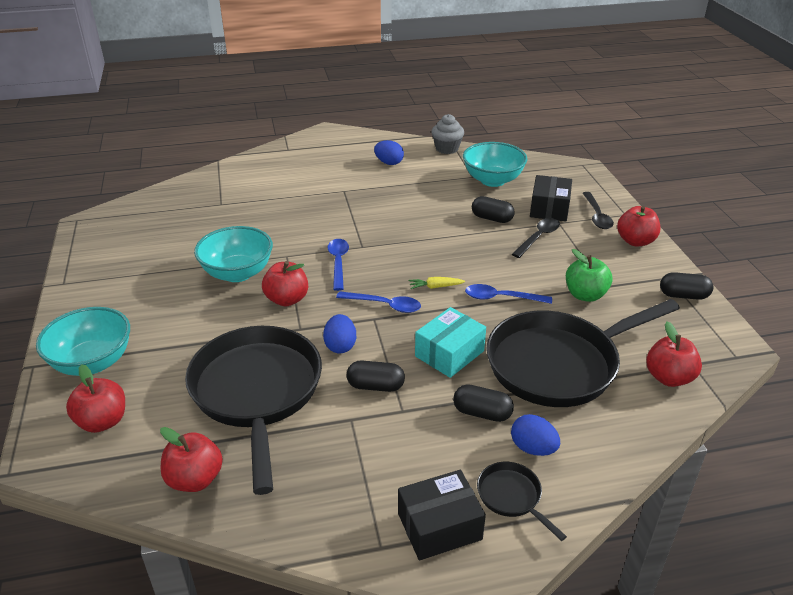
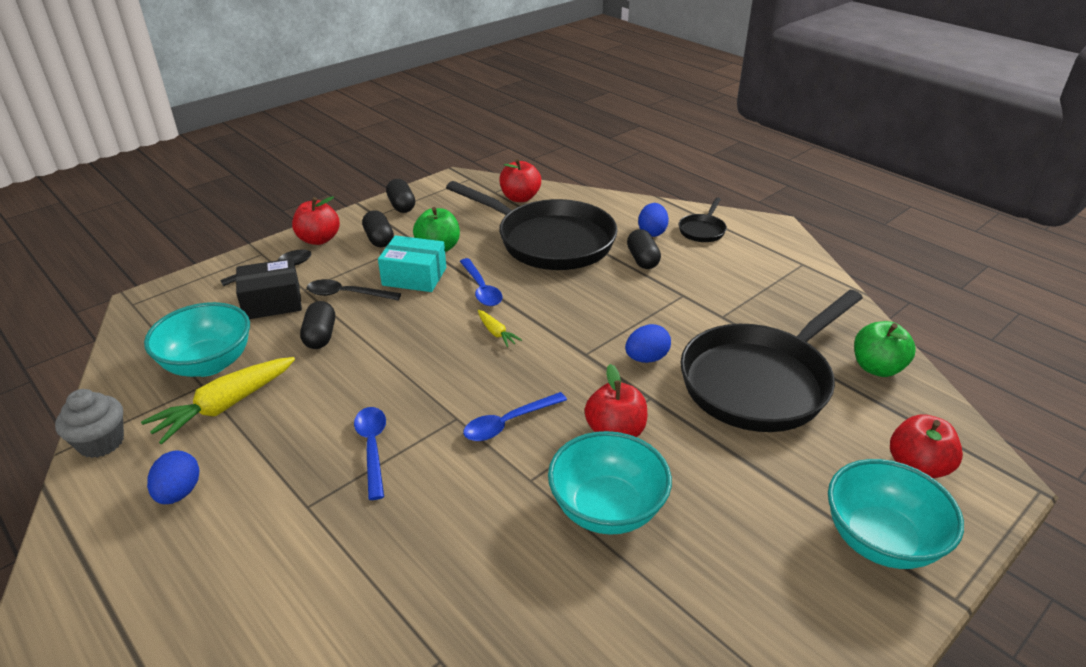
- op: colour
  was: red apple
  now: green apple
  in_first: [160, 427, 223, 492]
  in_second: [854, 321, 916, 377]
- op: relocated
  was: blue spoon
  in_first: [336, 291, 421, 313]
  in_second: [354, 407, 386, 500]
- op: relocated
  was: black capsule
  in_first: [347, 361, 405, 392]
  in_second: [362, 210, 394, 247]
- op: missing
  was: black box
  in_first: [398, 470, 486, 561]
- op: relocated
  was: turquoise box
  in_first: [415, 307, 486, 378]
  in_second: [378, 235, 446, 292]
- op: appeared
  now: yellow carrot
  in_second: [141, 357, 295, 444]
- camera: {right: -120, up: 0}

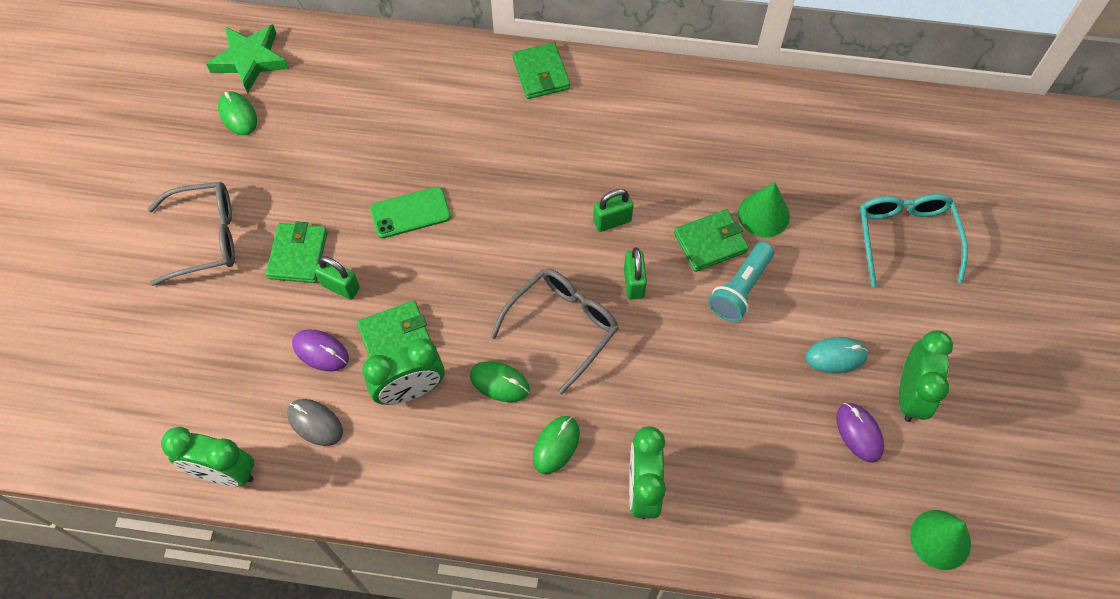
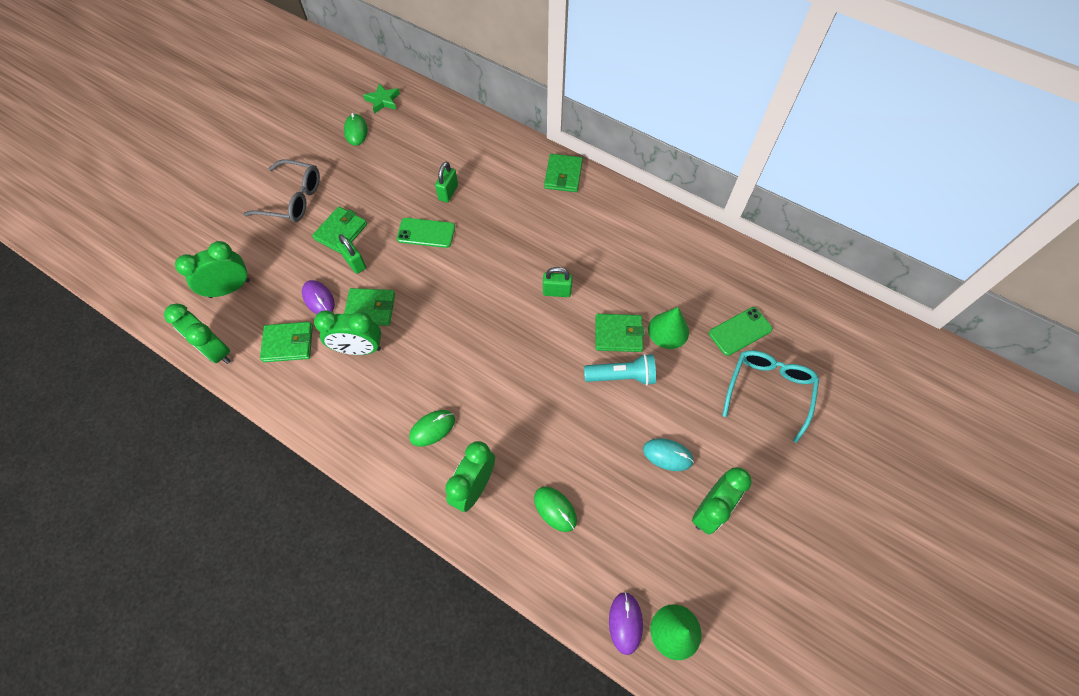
- op: size
  was: green star
  in_first: [206, 24, 289, 94]
  in_second: [363, 83, 400, 114]
  ratio: 0.66
- op: exchanged
  was: grey mouse
  now: green wallet
  in_first: [287, 399, 343, 446]
  in_second: [260, 322, 313, 362]
- op: relocated
  was: green mouse
  in_first: [470, 361, 530, 402]
  in_second: [534, 487, 577, 532]
- op: missing
  was: grey glasses
  in_first: [490, 269, 619, 394]
- op: relocated
  was: green padlock
  in_first: [624, 247, 647, 299]
  in_second: [435, 162, 458, 203]
- op: spun
  was: turquoise flashlight
  in_first: [709, 242, 774, 322]
  in_second: [584, 354, 656, 386]
  clockwise: -150
- op: relocated
  was: purple mouse
  in_first: [836, 403, 884, 463]
  in_second: [609, 592, 643, 655]
- op: appeared
  now: green clock
  in_second: [175, 241, 250, 298]
- op: appeared
  now: green phone
  in_second: [709, 307, 773, 356]
- camera: {right: 25, up: 0}

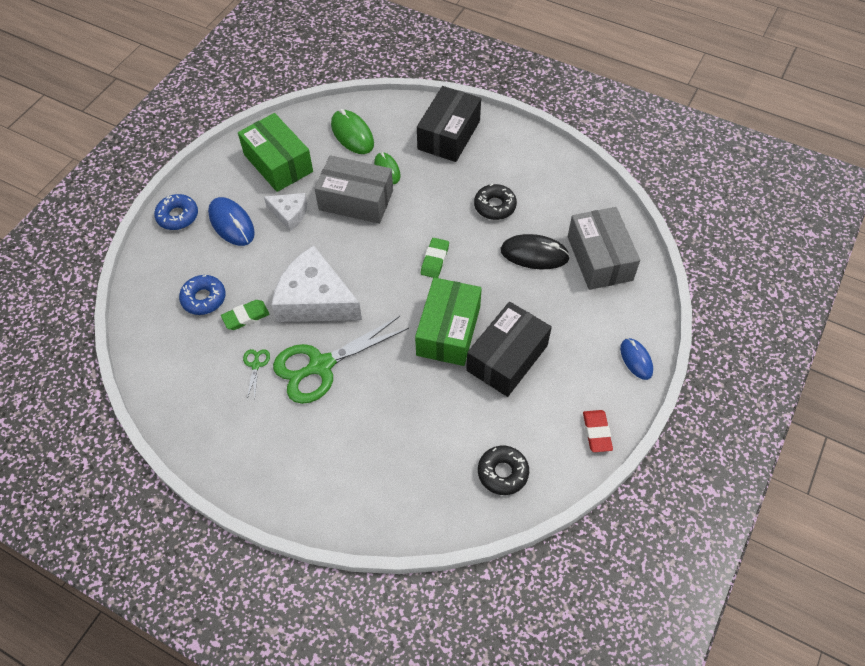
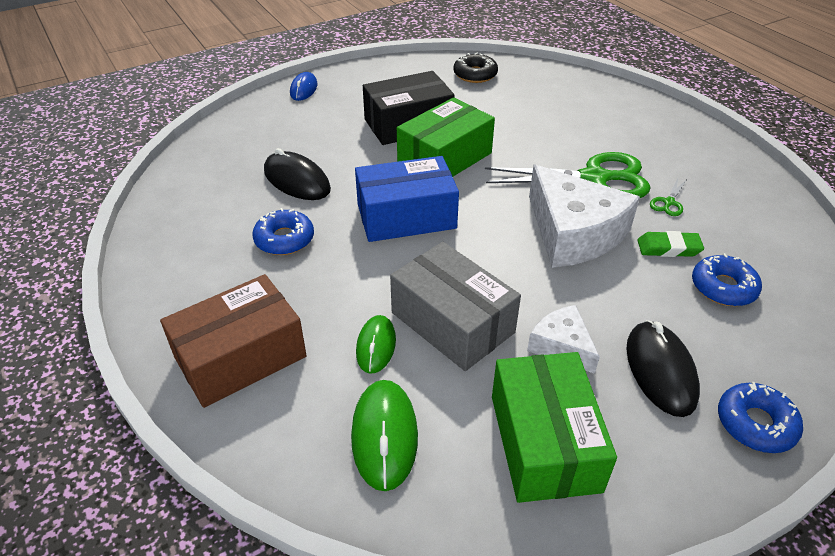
- op: colour
  was: blue mouse
  now: black mouse
  in_first: [208, 197, 255, 246]
  in_second: [626, 320, 700, 417]
- op: colour
  was: black box
  now: brown box
  in_first: [417, 86, 481, 162]
  in_second: [160, 274, 307, 408]
- op: exchanged
  was: green eraser
  now: blue box
  in_first: [421, 238, 449, 278]
  in_second: [355, 156, 459, 242]
- op: colour
  was: black donut
  now: blue donut
  in_first: [474, 184, 517, 220]
  in_second: [252, 208, 314, 255]
- op: missing
  was: grey box
  in_first: [567, 207, 640, 290]
- op: missing
  was: red eraser
  in_first: [583, 410, 613, 452]
- camera: {right: -150, up: -15}

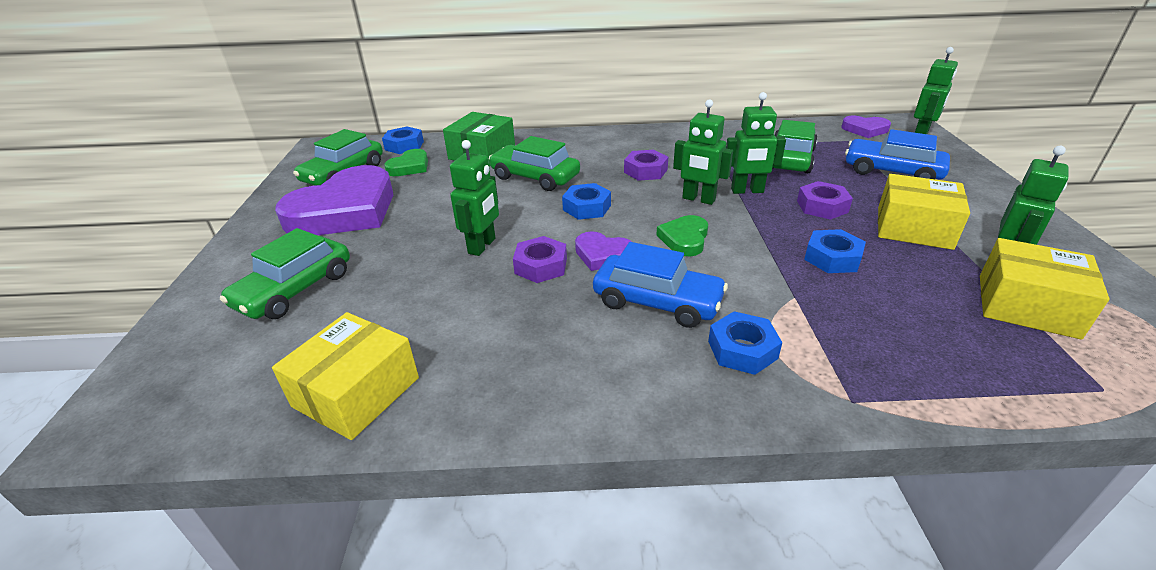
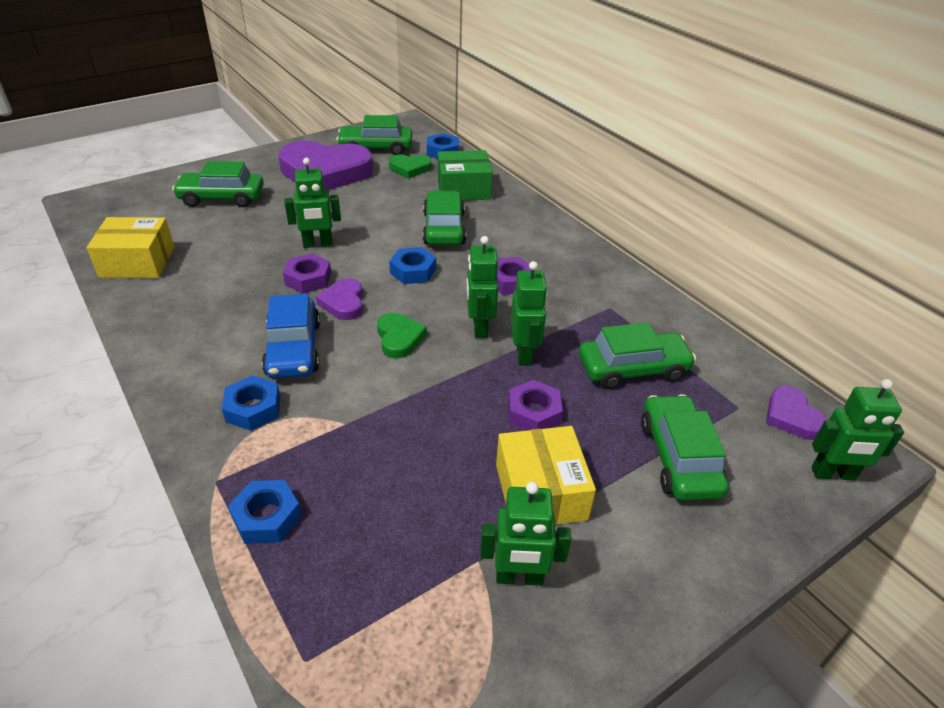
- op: spun
  was: green heart
  in_first: [656, 215, 708, 256]
  in_second: [377, 313, 427, 358]
  clockwise: 90
- op: spun
  was: green robot
  in_first: [726, 92, 786, 194]
  in_second: [511, 261, 548, 365]
  clockwise: -150
- op: relocated
  was: blue nut
  in_first: [804, 229, 866, 273]
  in_second: [228, 480, 301, 544]
- op: colour
  was: blue car
  now: green car
  in_first: [845, 129, 950, 179]
  in_second: [641, 394, 728, 501]
- op: missing
  was: yellow box
  in_first: [980, 238, 1110, 339]
- camera: {right: 55, up: 5}

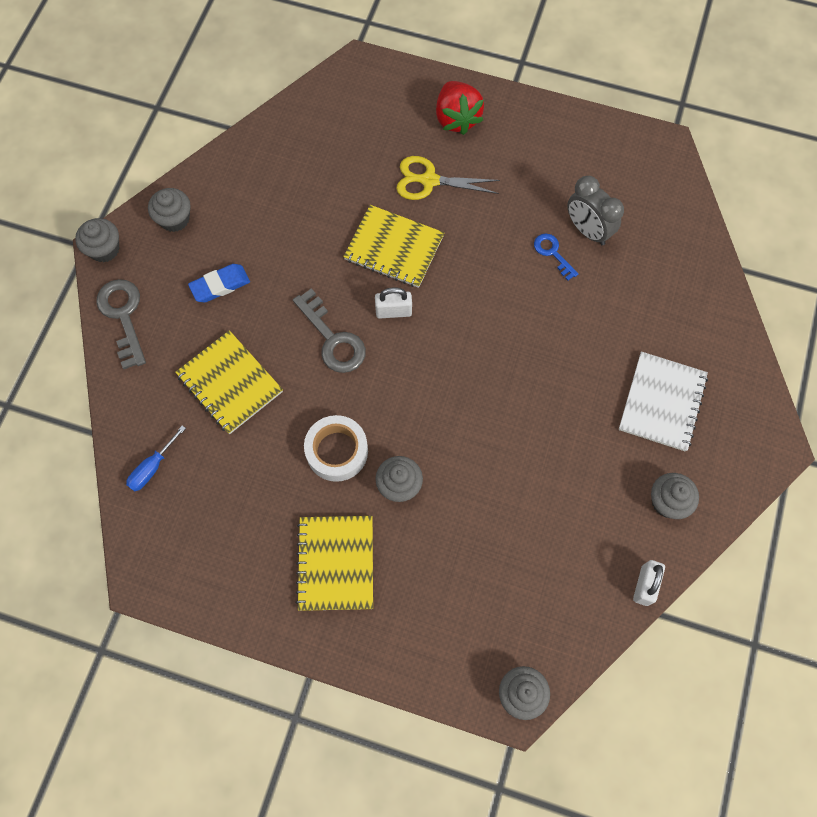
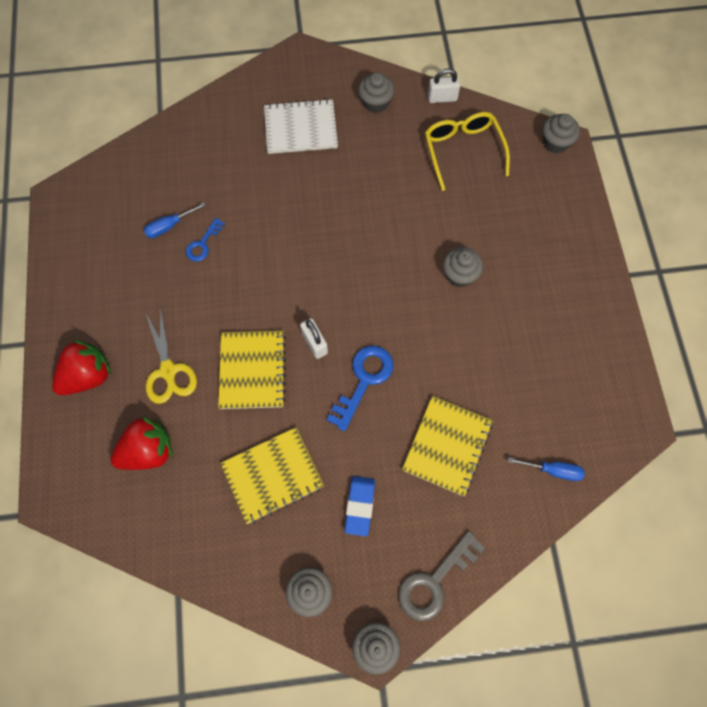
- op: spun
  was: blue eraser
  in_first: [188, 264, 250, 303]
  in_second: [344, 476, 375, 536]
  clockwise: 60
- op: colour
  was: grey key
  now: blue key
  in_first: [293, 288, 366, 373]
  in_second: [327, 346, 394, 431]
- op: relocated
  was: yellow notebook
  in_first: [295, 516, 373, 611]
  in_second: [220, 427, 324, 524]
- op: missing
  was: white tape
  in_first: [304, 415, 368, 482]
- op: exchanged
  was: grey clock
  now: blue screwdriver
  in_first: [567, 176, 624, 245]
  in_second: [144, 202, 206, 238]
- op: appeared
  now: red strawberry
  in_second: [111, 416, 172, 470]
- op: appeared
  now: yellow glasses
  in_second: [425, 112, 510, 191]
- camera: {right: -115, up: 0}

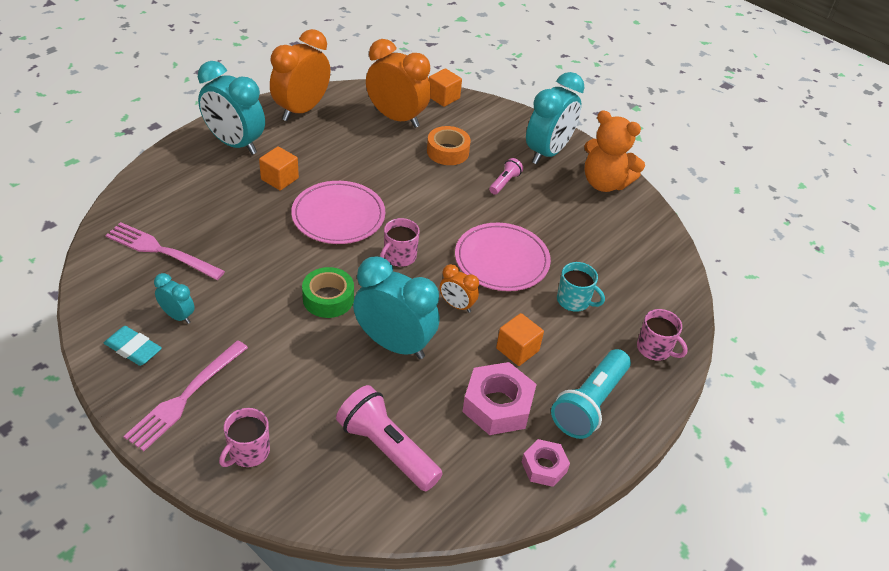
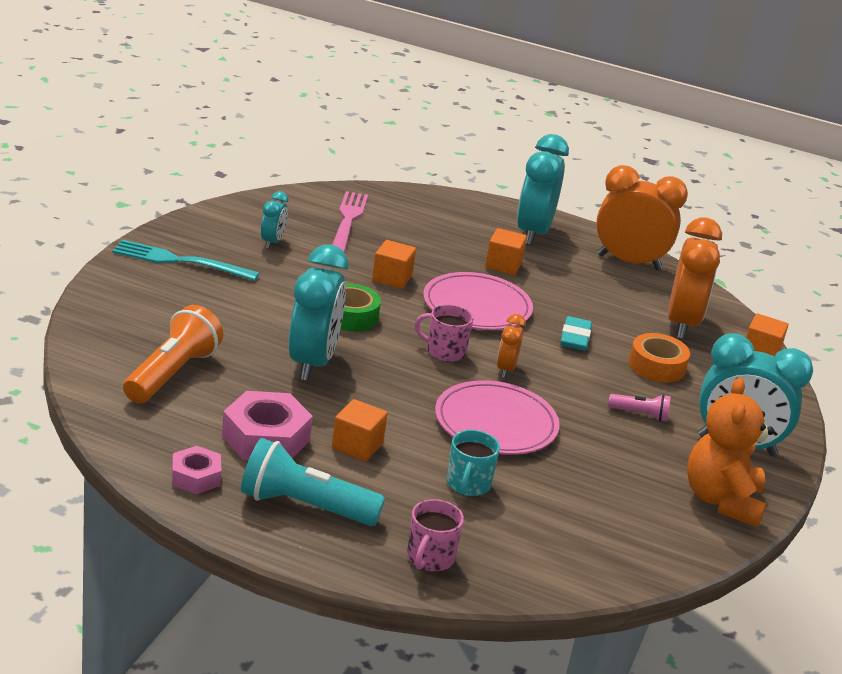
- op: relocated
  was: turquoise eraser
  in_first: [104, 326, 162, 366]
  in_second: [560, 316, 592, 351]
- op: colour
  was: pink fork
  now: turquoise fork
  in_first: [123, 340, 248, 451]
  in_second: [112, 240, 259, 281]
- op: missing
  was: pink mug
  in_first: [219, 408, 270, 467]
- op: colour
  was: pink flashlight
  now: orange flashlight
  in_first: [336, 385, 443, 491]
  in_second: [123, 305, 223, 403]
- op: relocated
  was: orange clock
  in_first: [440, 264, 479, 313]
  in_second: [497, 314, 526, 378]
- op: appeared
  now: orange cube
  in_second: [372, 240, 416, 289]
- camera: {right: 70, up: -15}

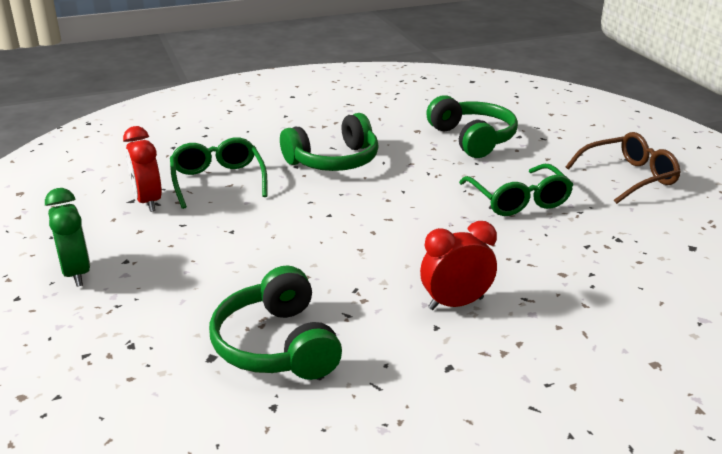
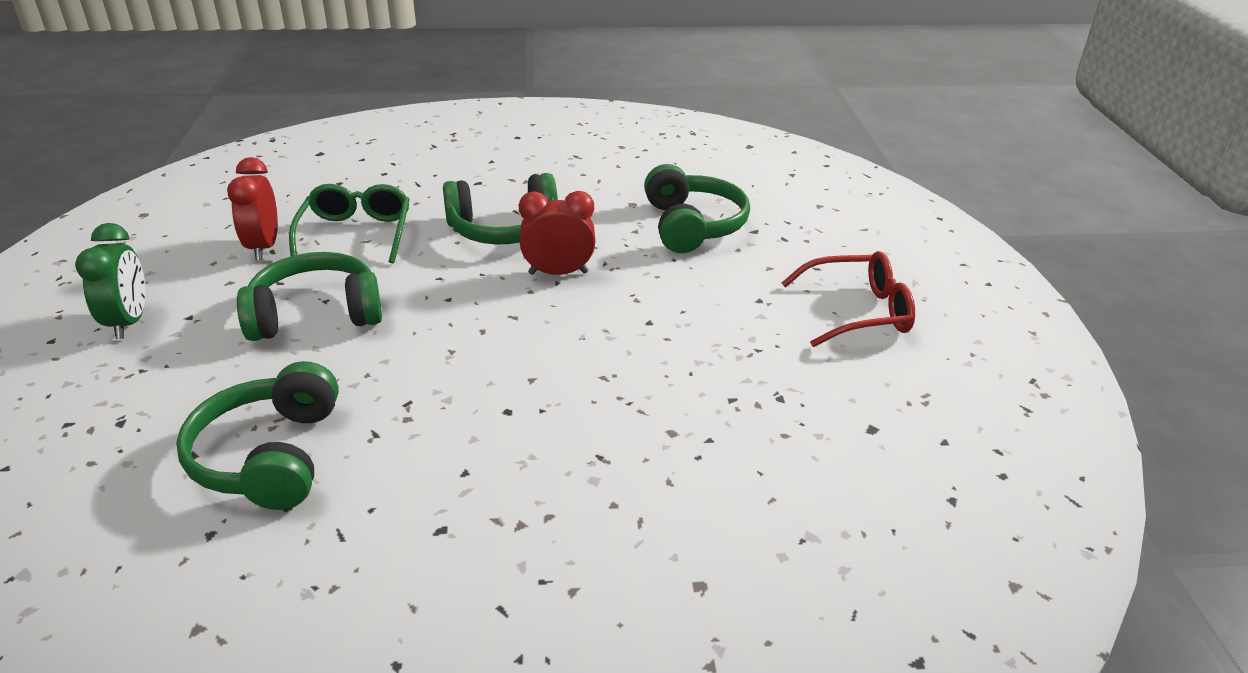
- op: relocated
  was: red clock
  in_first: [420, 221, 497, 310]
  in_second: [519, 191, 595, 275]
- op: missing
  was: green glasses
  in_first: [459, 164, 573, 216]
- op: colour
  was: brown glasses
  now: red glasses
  in_first: [566, 132, 681, 204]
  in_second: [782, 251, 915, 347]
- op: appeared
  now: green headphones
  in_second: [237, 252, 382, 341]
- camera: {right: 15, up: 5}

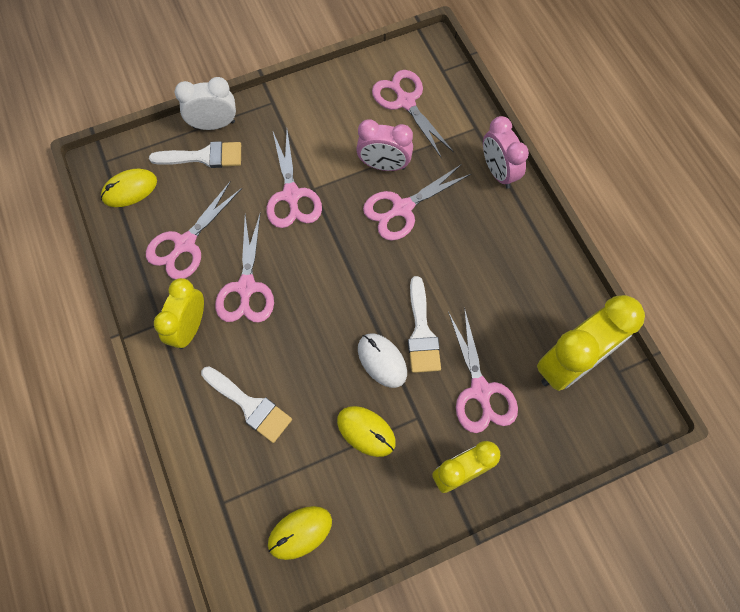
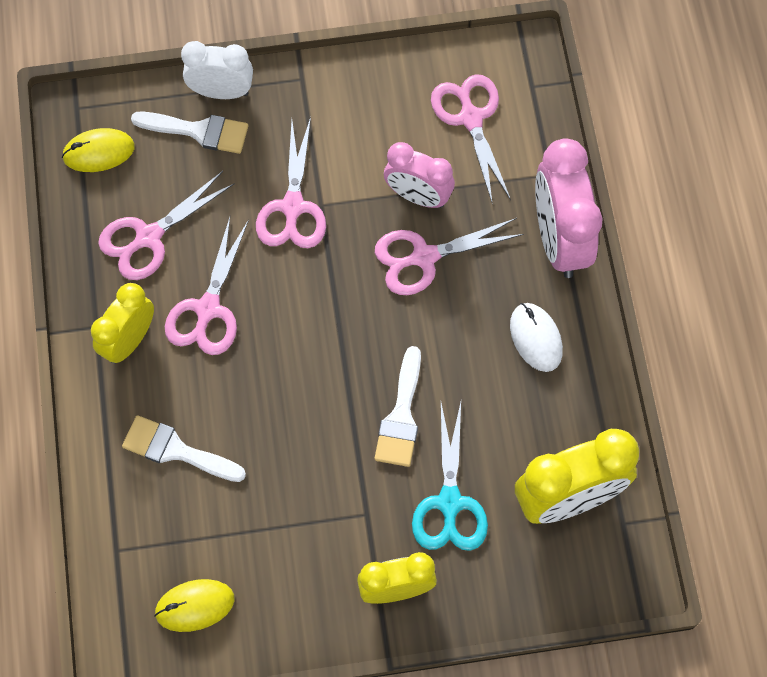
- op: spun
  was: white brush
  in_first: [201, 366, 292, 443]
  in_second: [122, 415, 246, 482]
  clockwise: 150
- op: missing
  was: yellow mouse
  in_first: [337, 406, 396, 457]
- op: relocated
  was: white mouse
  in_first: [358, 333, 407, 388]
  in_second: [510, 303, 563, 372]
- op: colour
  was: pink scissors
  now: turquoise scissors
  in_first: [448, 307, 518, 433]
  in_second: [412, 402, 488, 551]
- op: size
  was: pink clock
  in_first: [483, 116, 529, 189]
  in_second: [535, 138, 603, 278]
  ratio: 1.56
- camera: {right: 15, up: 0}

